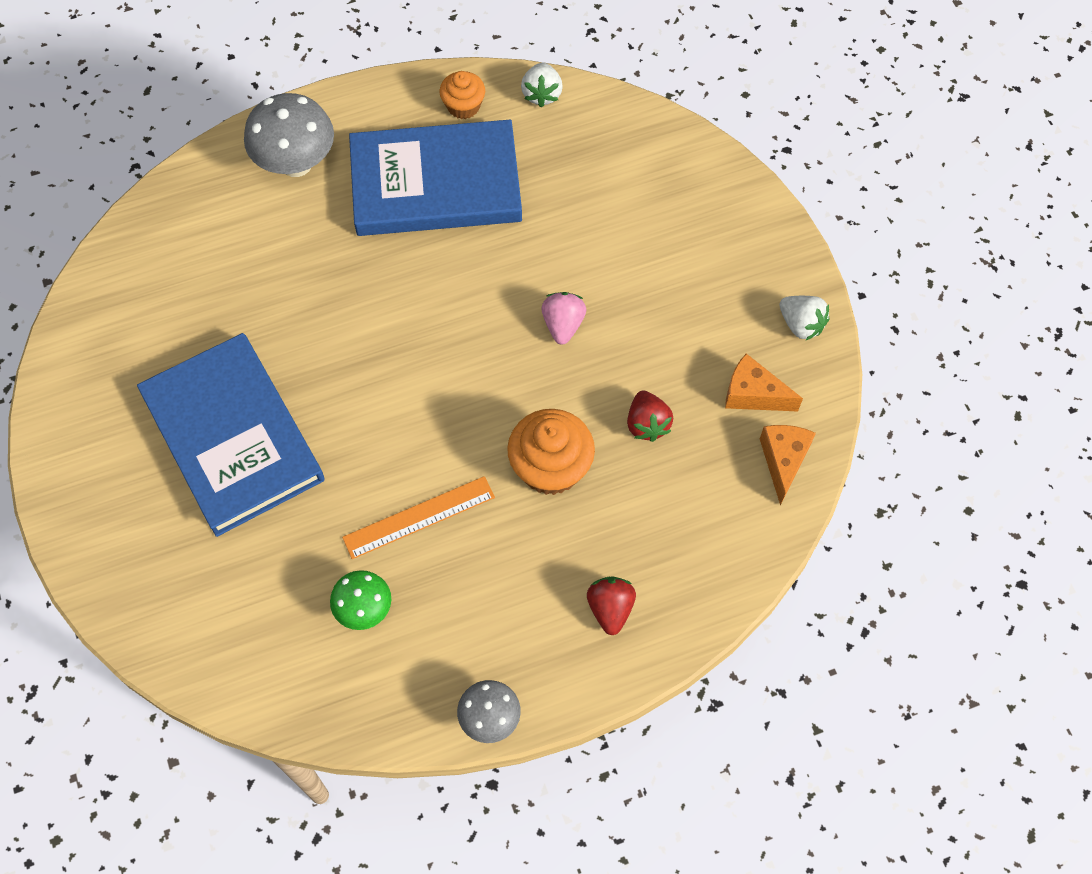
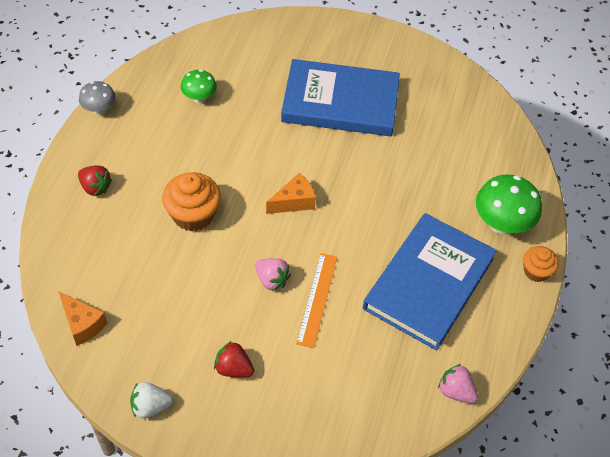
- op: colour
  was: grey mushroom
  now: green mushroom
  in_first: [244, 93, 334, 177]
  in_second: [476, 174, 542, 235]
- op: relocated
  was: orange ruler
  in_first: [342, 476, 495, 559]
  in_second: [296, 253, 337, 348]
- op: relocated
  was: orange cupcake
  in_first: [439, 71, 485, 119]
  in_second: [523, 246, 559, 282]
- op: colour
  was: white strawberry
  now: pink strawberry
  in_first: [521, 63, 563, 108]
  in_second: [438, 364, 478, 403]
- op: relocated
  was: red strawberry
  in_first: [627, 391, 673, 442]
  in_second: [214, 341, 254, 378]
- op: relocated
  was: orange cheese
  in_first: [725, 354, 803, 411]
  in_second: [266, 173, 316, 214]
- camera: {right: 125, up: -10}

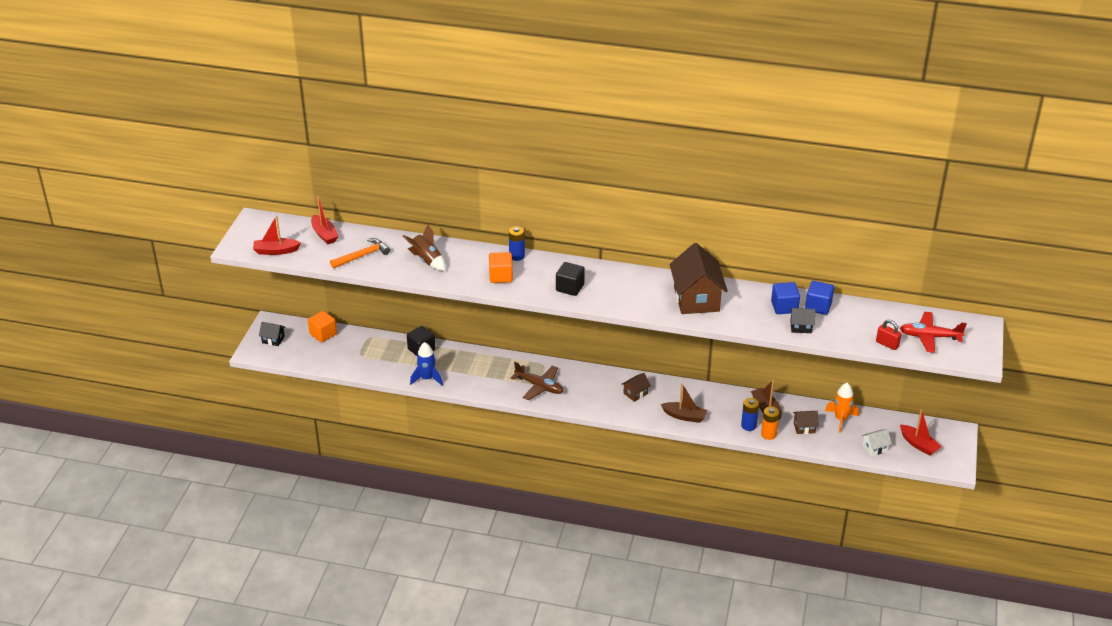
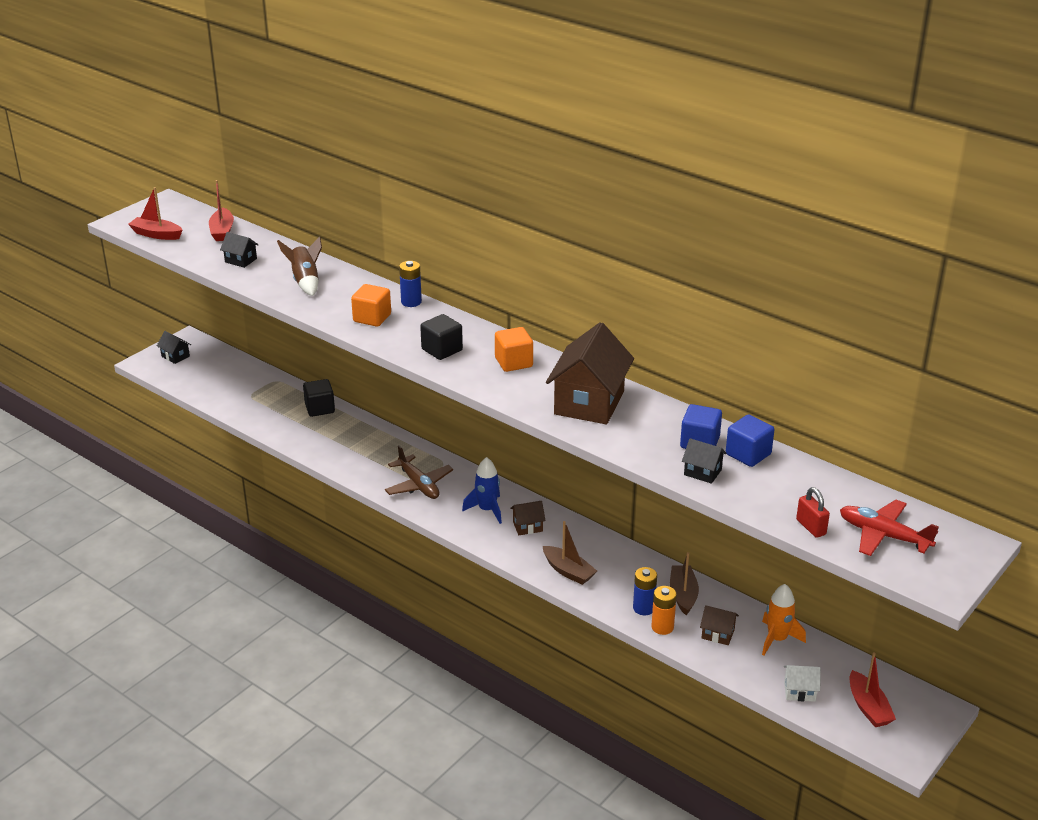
- op: relocated
  was: orange cube
  in_first: [308, 311, 337, 343]
  in_second: [495, 327, 533, 372]
- op: exchanged
  was: orange hammer
  now: black house
  in_first: [330, 238, 390, 268]
  in_second: [220, 232, 259, 268]
- op: relocated
  was: blue rocket
  in_first: [410, 342, 443, 386]
  in_second: [462, 457, 502, 524]
- camera: {right: 25, up: -5}

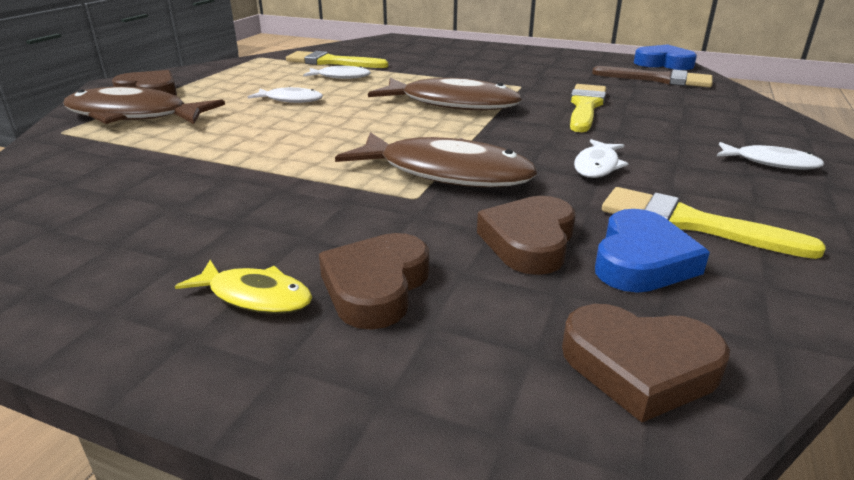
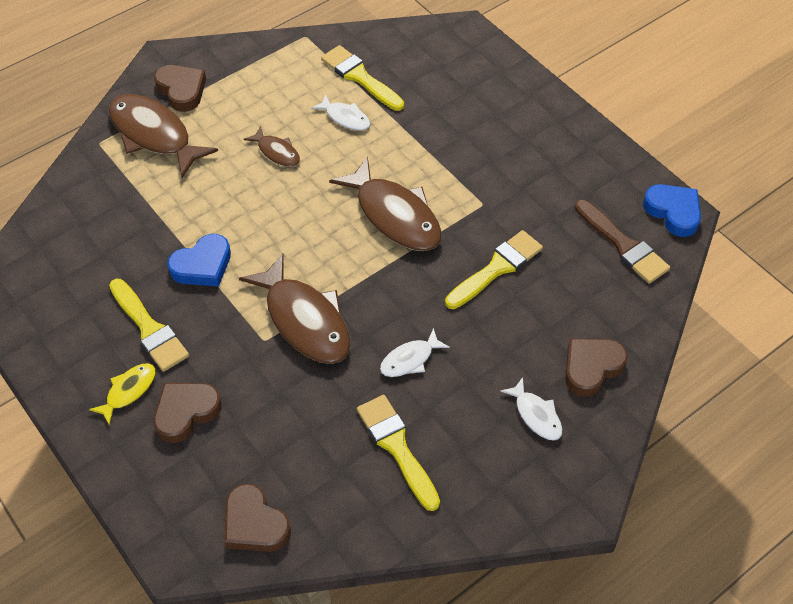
- op: spun
  was: yellow fish
  in_first: [175, 260, 313, 314]
  in_second: [89, 363, 156, 426]
  clockwise: -105
- op: colour
  was: white fish
  now: brown fish
  in_first: [248, 87, 323, 103]
  in_second: [243, 126, 300, 167]
- op: relocated
  was: brown heart
  in_first: [477, 196, 576, 275]
  in_second: [565, 339, 628, 397]
- op: relocated
  was: blue heart
  in_first: [595, 209, 710, 293]
  in_second: [167, 234, 231, 287]
- op: appeared
  now: yellow brush
  in_second: [109, 279, 189, 372]
- camera: {right: 30, up: 25}

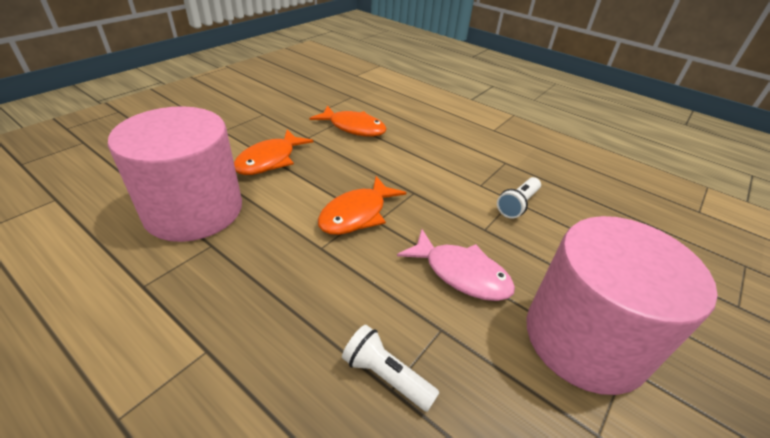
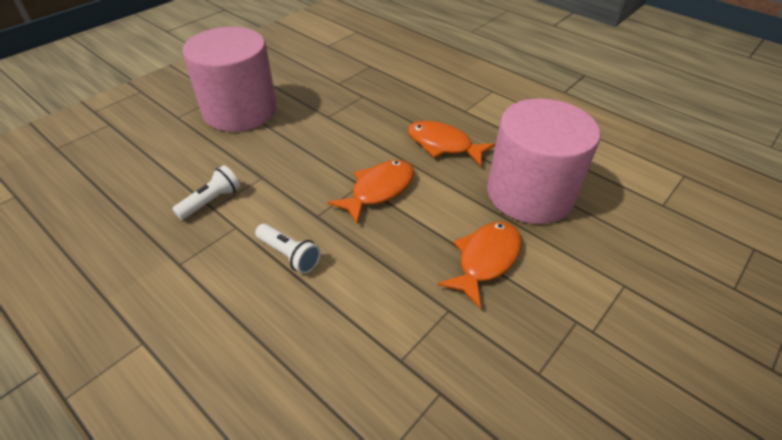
- op: relocated
  was: orange fish
  in_first: [310, 106, 387, 137]
  in_second: [408, 121, 495, 166]
- op: relocated
  was: white flashlight
  in_first: [342, 325, 440, 412]
  in_second: [255, 224, 321, 274]
- op: missing
  was: pink fish
  in_first: [397, 229, 515, 301]
- camera: {right: -175, up: 5}

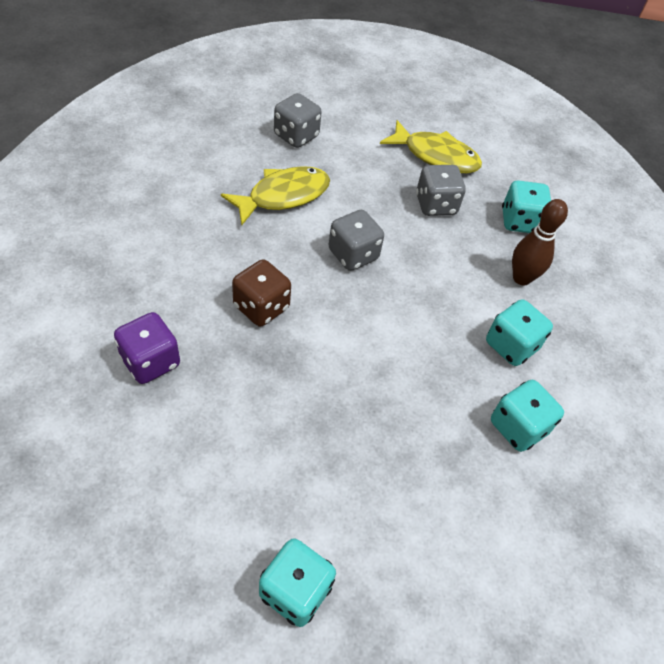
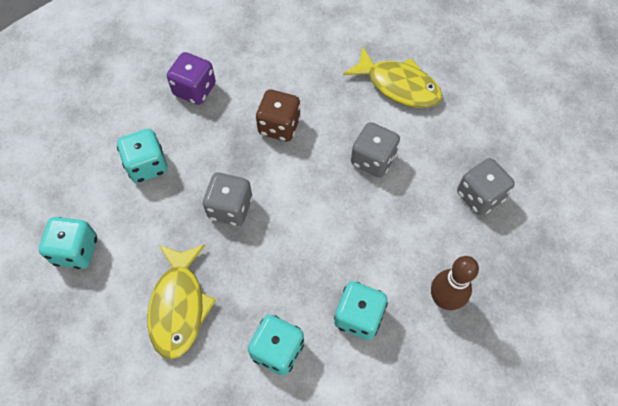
- op: relocated
  was: grey dice
  in_first: [274, 93, 322, 148]
  in_second: [203, 172, 253, 226]
- op: relocated
  was: yellow fish
  in_first: [380, 120, 482, 173]
  in_second: [147, 245, 216, 359]
- op: relocated
  was: turquoise dice
  in_first: [502, 180, 551, 233]
  in_second: [117, 129, 168, 183]
- camera: {right: 70, up: 10}

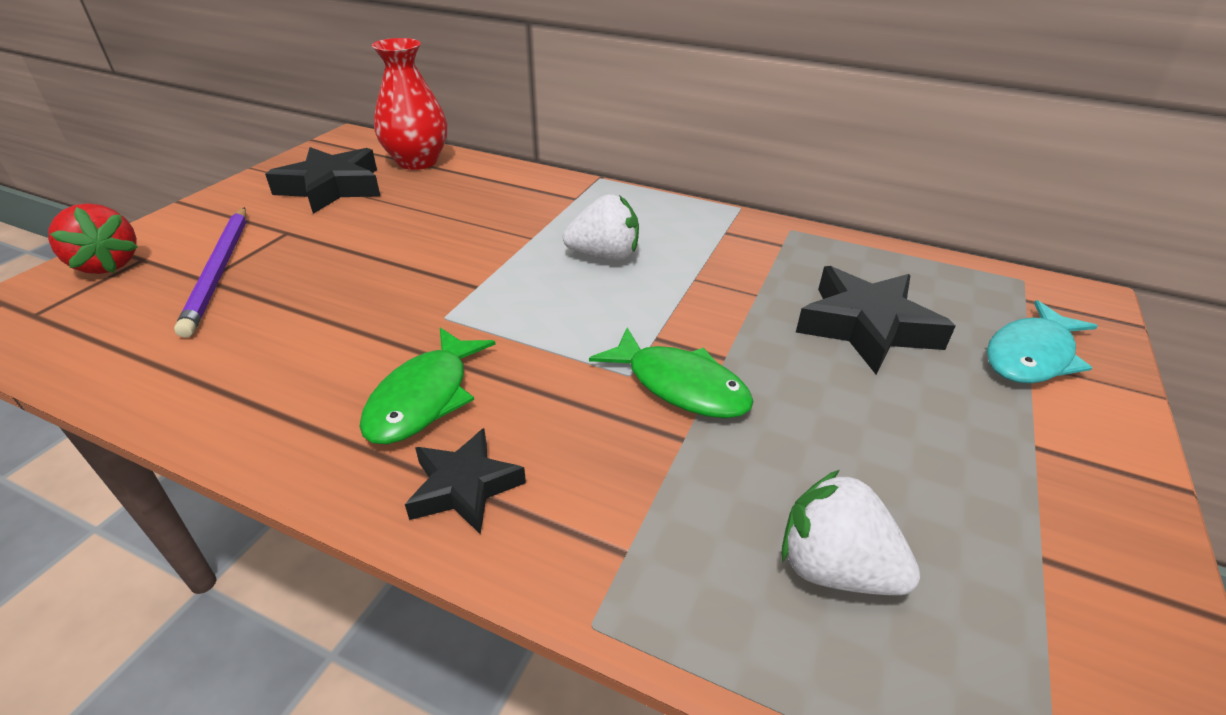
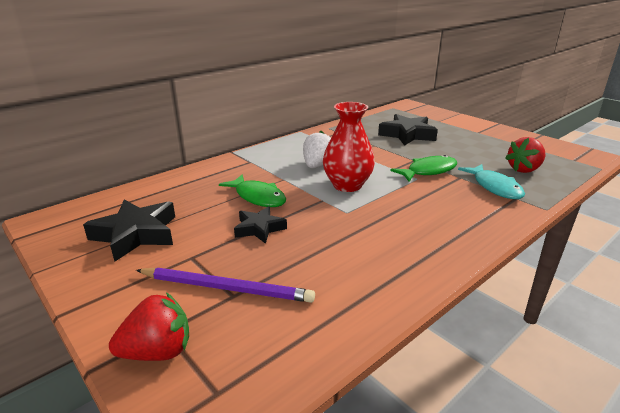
- op: relocated
  was: green fish
  in_first: [359, 328, 496, 444]
  in_second: [219, 174, 286, 207]
- op: relocated
  was: red vase
  in_first: [372, 38, 448, 170]
  in_second: [323, 102, 375, 192]
- op: relocated
  was: black star
  in_first: [405, 428, 526, 534]
  in_second: [234, 206, 287, 244]
- op: colour
  was: white strawberry
  now: red strawberry
  in_first: [782, 470, 920, 595]
  in_second: [505, 137, 546, 173]
- op: relocated
  was: turquoise fish
  in_first: [987, 300, 1098, 384]
  in_second: [458, 164, 525, 199]
- camera: {right: -65, up: -10}

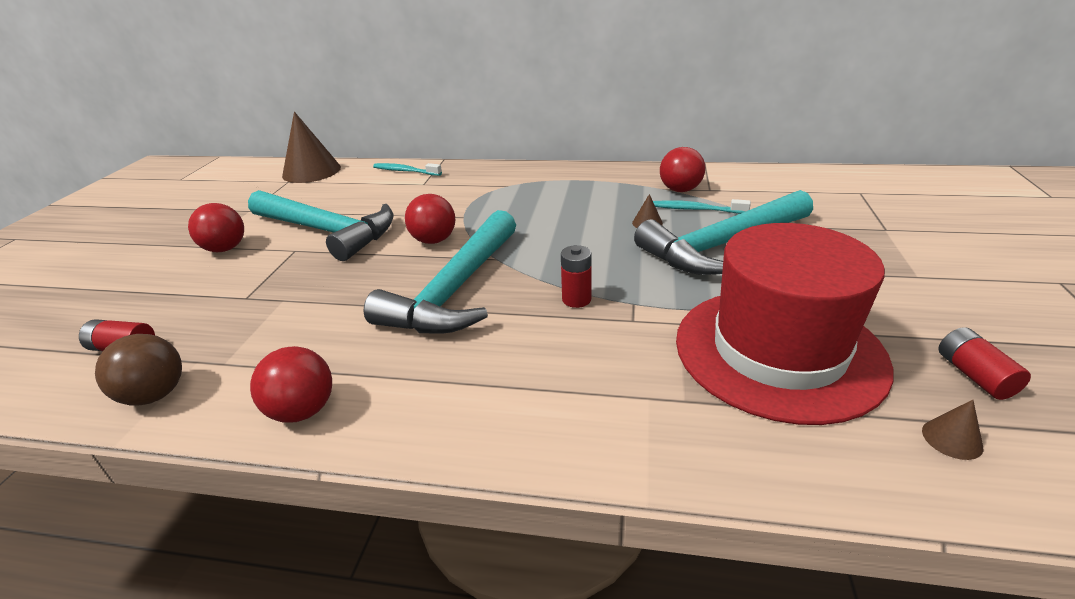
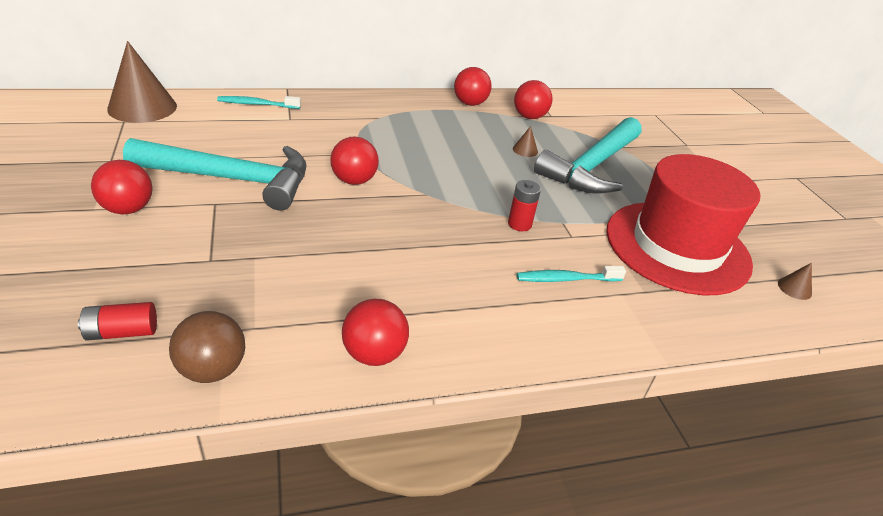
- op: missing
  was: turquoise hammer
  in_first: [364, 210, 516, 334]
- op: relocated
  was: turquoise toothbrush
  in_first: [653, 199, 751, 214]
  in_second: [517, 266, 626, 282]
- op: missing
  was: red battery
  in_first: [938, 327, 1031, 400]
- op: appeared
  now: red ball
  in_second: [454, 67, 492, 106]
- camera: {right: -30, up: 5}

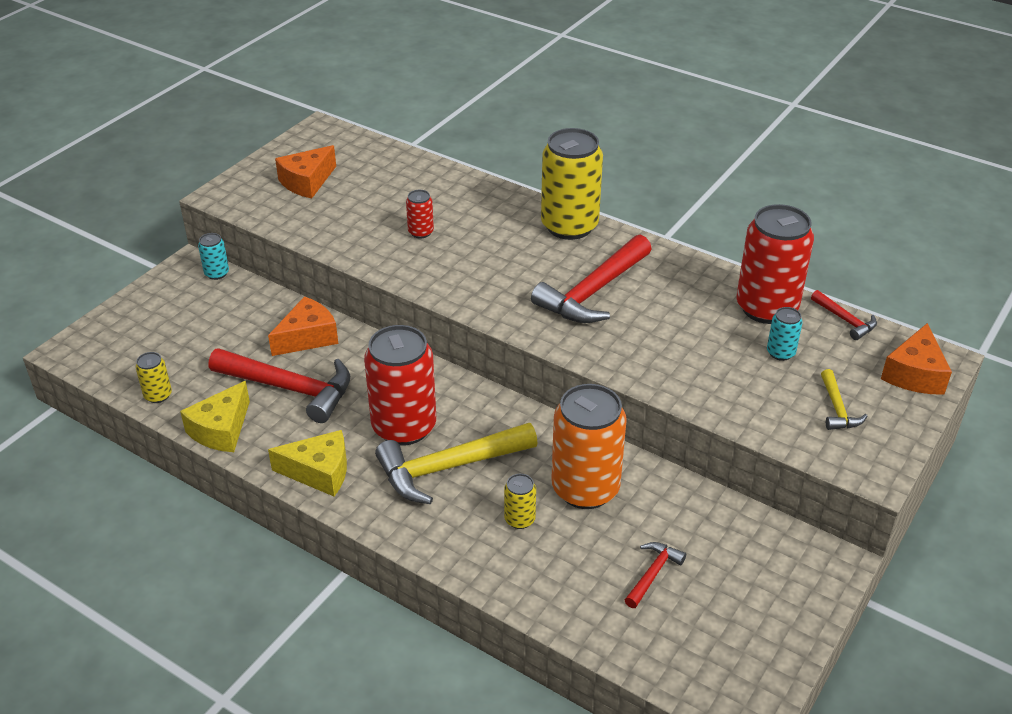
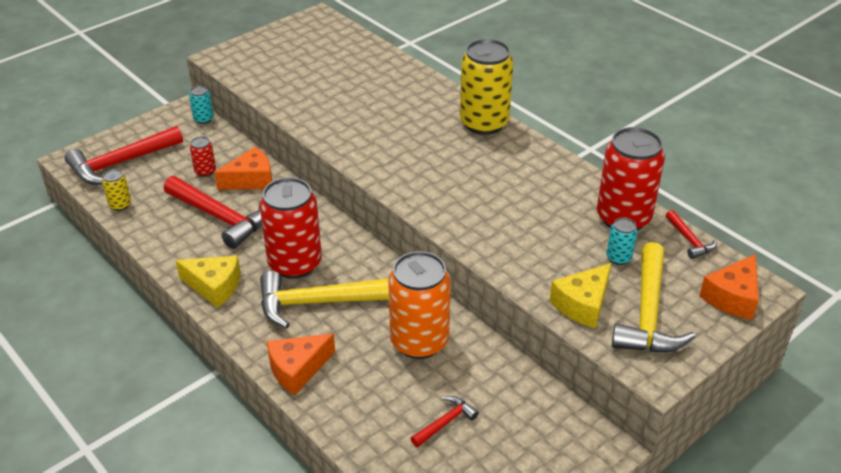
- op: relocated
  was: yellow cheese
  in_first: [180, 381, 250, 452]
  in_second: [550, 263, 611, 328]
- op: relocated
  was: orange cheese
  in_first: [275, 145, 336, 198]
  in_second: [267, 334, 335, 395]
- op: relocated
  was: red can
  in_first: [406, 190, 434, 238]
  in_second: [190, 136, 216, 177]
- op: missing
  was: yellow can
  in_first: [504, 474, 536, 529]
- op: relocated
  was: red hammer
  in_first: [531, 235, 652, 323]
  in_second: [65, 126, 183, 185]
- op: size
  was: yellow hammer
  in_first: [821, 369, 868, 430]
  in_second: [612, 242, 695, 352]
  ratio: 2.05
- camera: {right: 15, up: 0}

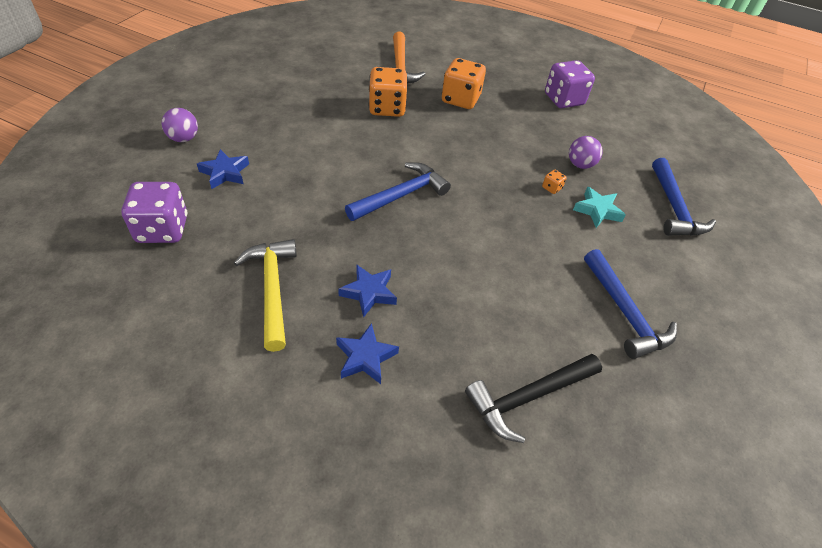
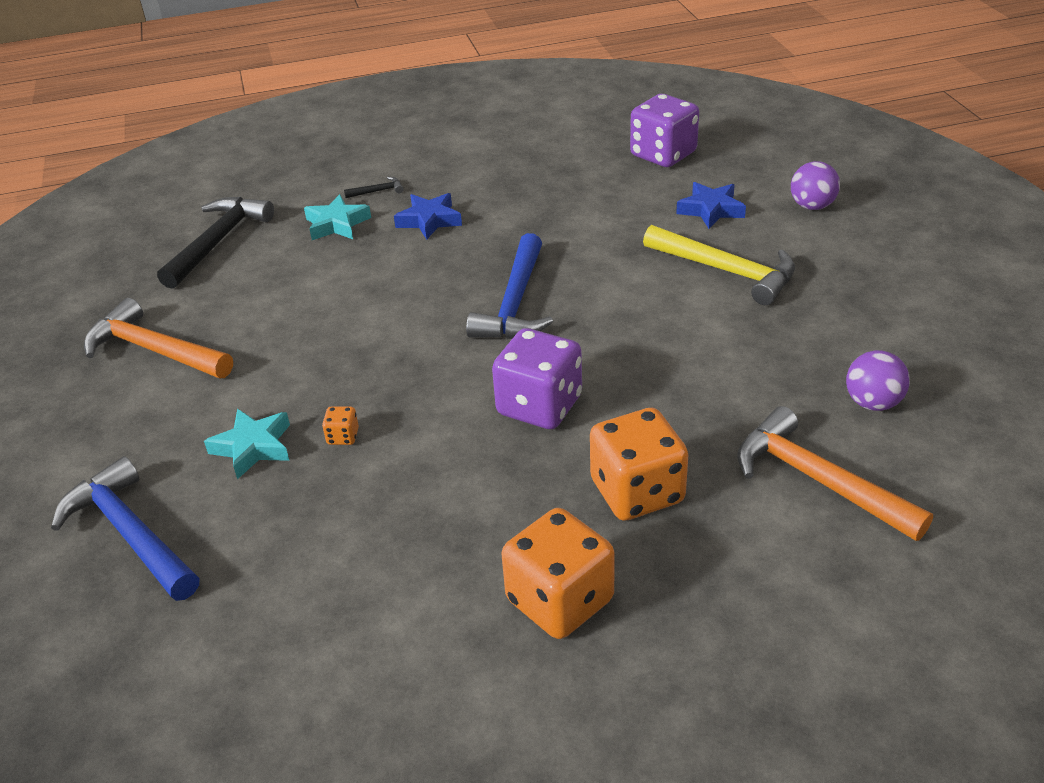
- op: relocated
  was: yellow hammer
  in_first: [234, 239, 297, 352]
  in_second: [643, 225, 795, 305]
- op: exchanged
  was: blue star
  now: black hammer
  in_first: [336, 323, 399, 384]
  in_second: [344, 177, 404, 198]
- op: relocated
  was: orange dice
  in_first: [369, 67, 408, 117]
  in_second: [501, 508, 615, 639]
- op: relocated
  was: purple dice
  in_first: [545, 60, 595, 108]
  in_second: [492, 328, 582, 429]
- op: relocated
  was: purple ball
  in_first: [569, 136, 603, 169]
  in_second: [846, 350, 910, 411]
- op: colour
  was: blue hammer
  now: orange hammer
  in_first: [584, 249, 677, 359]
  in_second: [84, 298, 233, 378]
- op: appeared
  now: turquoise star
  in_second: [304, 194, 371, 240]
- camera: {right: 145, up: -10}

